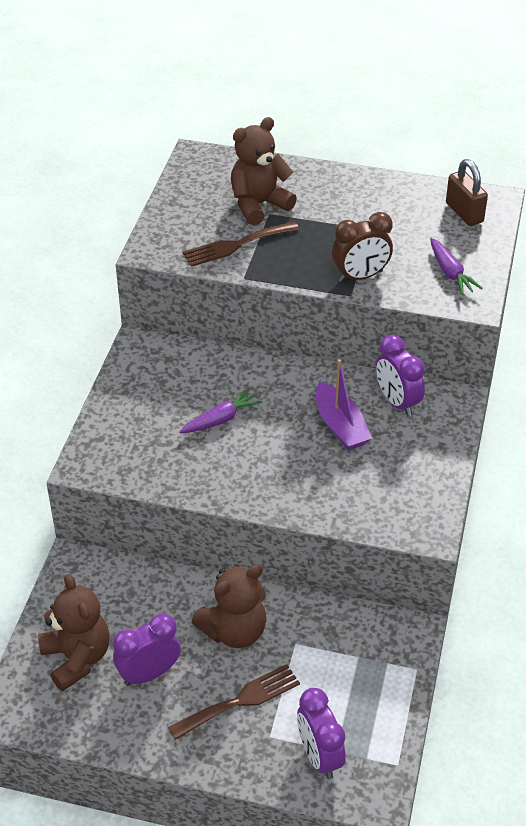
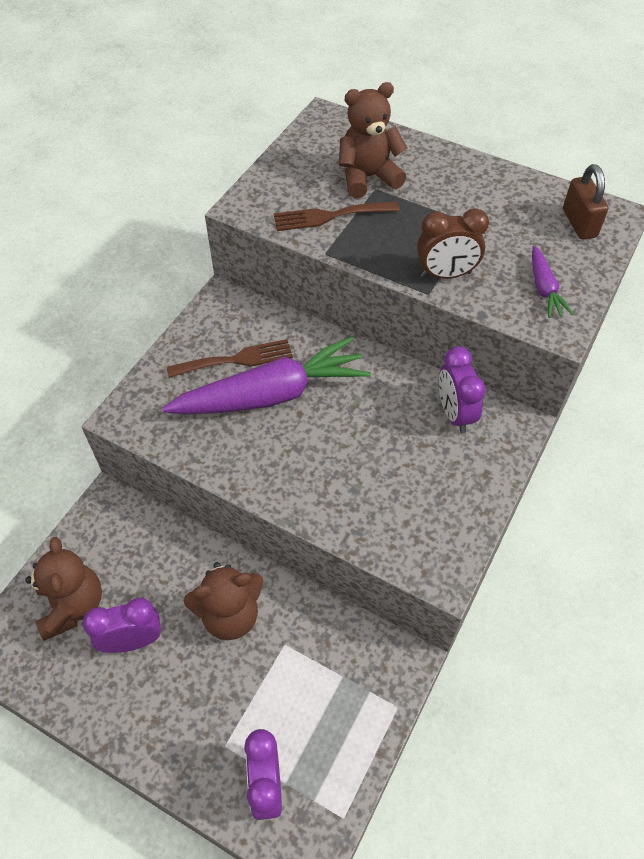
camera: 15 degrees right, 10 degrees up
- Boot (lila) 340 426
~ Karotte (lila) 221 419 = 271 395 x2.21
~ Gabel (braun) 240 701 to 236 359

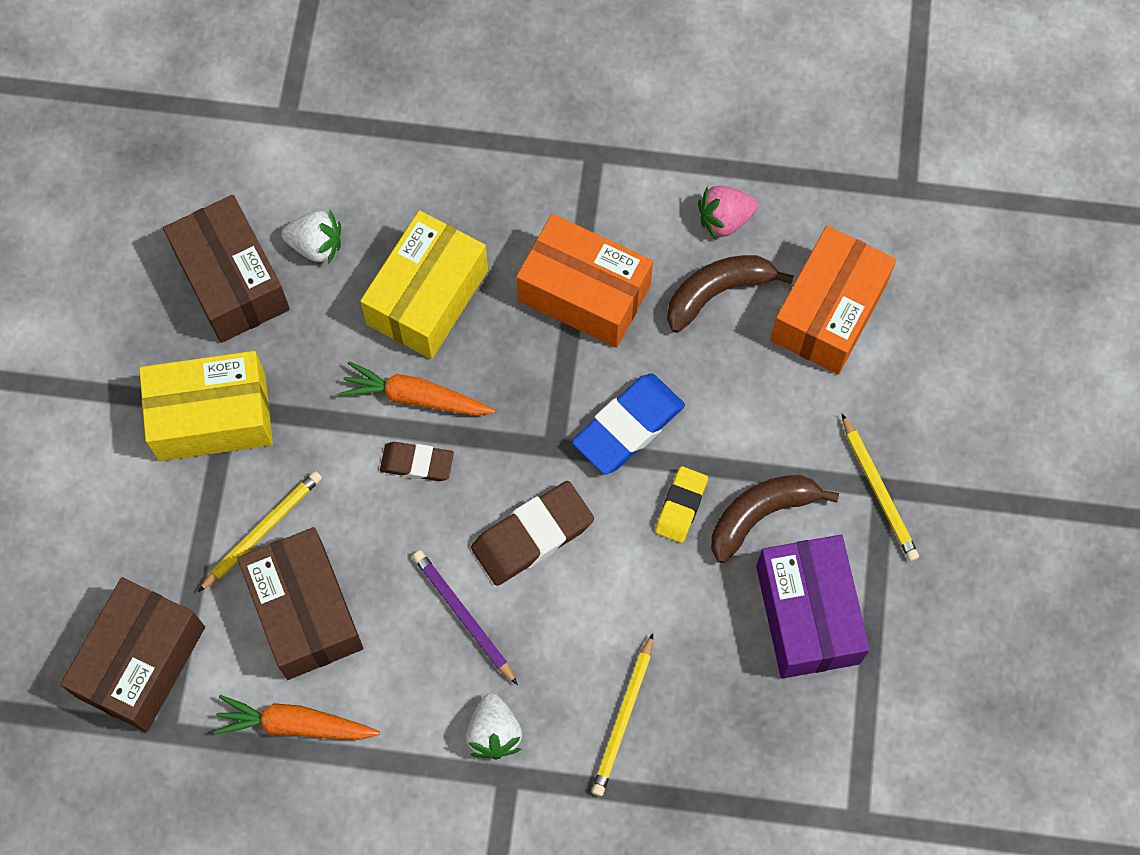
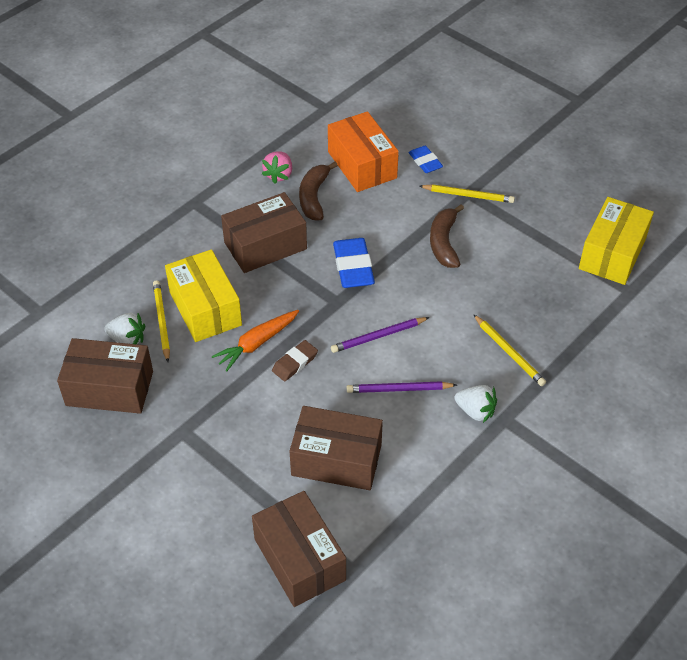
camera: 55 degrees left, 20 degrees down
~ Erdbeere (weiß) 316 245 = 127 339 60 degrees clockwise
~ Schachtel (orange) 584 293 to Schachtel (braun) 265 245
~ Schachtel (gelb) 212 416 to 612 253
- Radiergummi (gelb) 681 506
~ Bleistift (gelb) 262 531 to 162 321
~ Radiergummi (braun) 532 536 to Bleistift (lila) 378 336
- Schachtel (lila) 807 614
- Karotte (orange) 295 724
+ Radiergummi (blau) 425 162

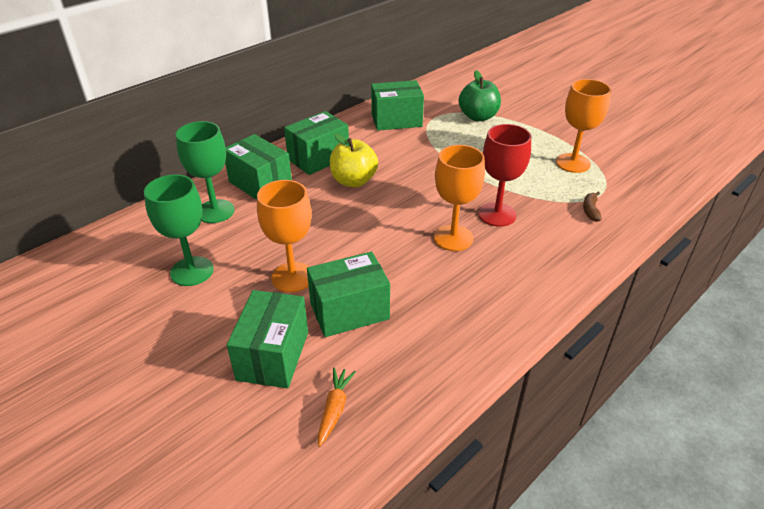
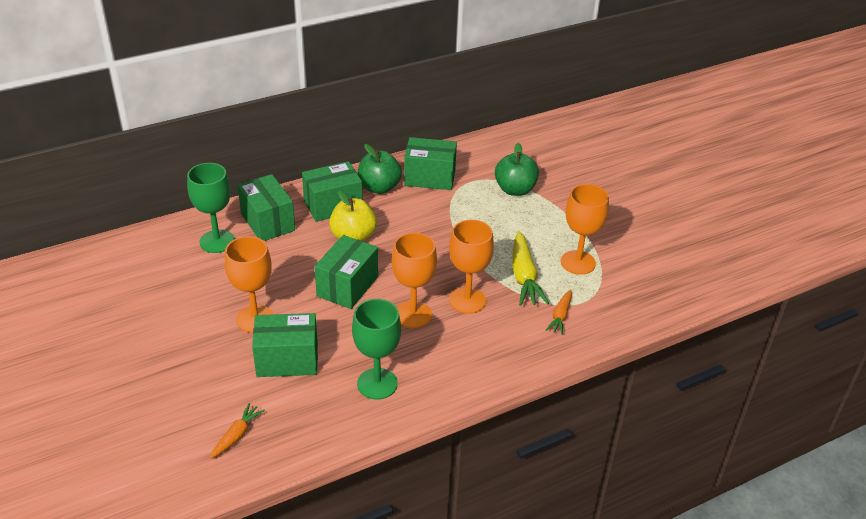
camera: 15 degrees right, 0 degrees up
~ Kelch (rot) 497 214 to Kelch (orange) 467 300
~ Kelch (grün) 192 271 to 377 384
~ Banane (braun) 590 210 to Karotte (orange) 560 316
~ Schachtel (grün) 273 355 to 347 286
+ Apfel (grün) 379 187
+ Karotte (gelb) 524 277

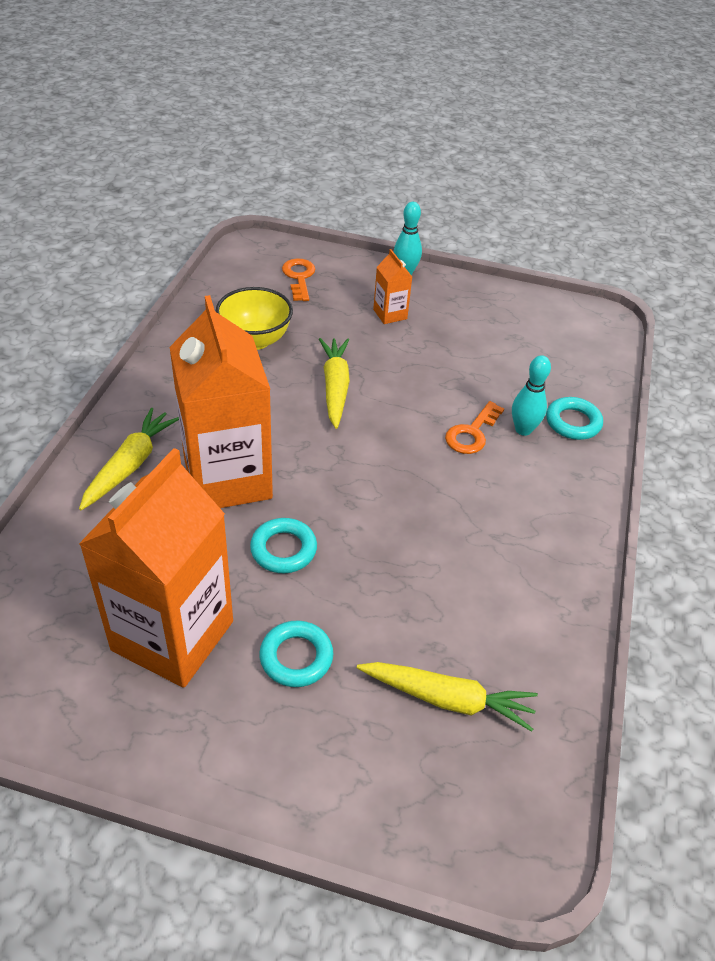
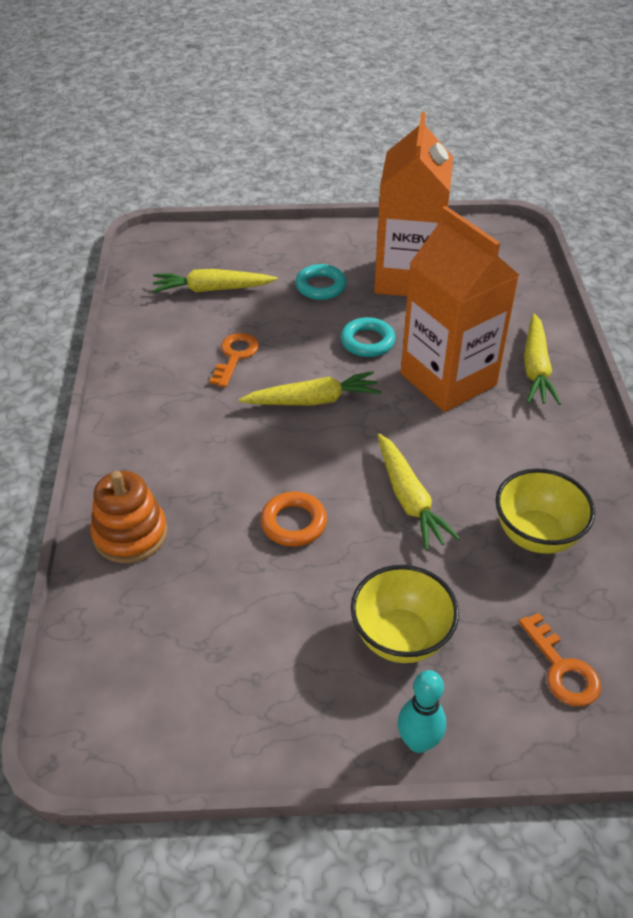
camera: 165 degrees right, 0 degrees up
~ Getränkekarton (orange) 390 314 to Schüssel (gelb) 401 637
- Bowlingkegel (türkis) 523 430
~ Ring (türkis) 573 422 to Stapelspielzeug (orange) 130 534
~ Schlüssel (orange) 472 433 to 235 356
+ Karotte (gelb) 313 400
+ Ring (orange) 293 523

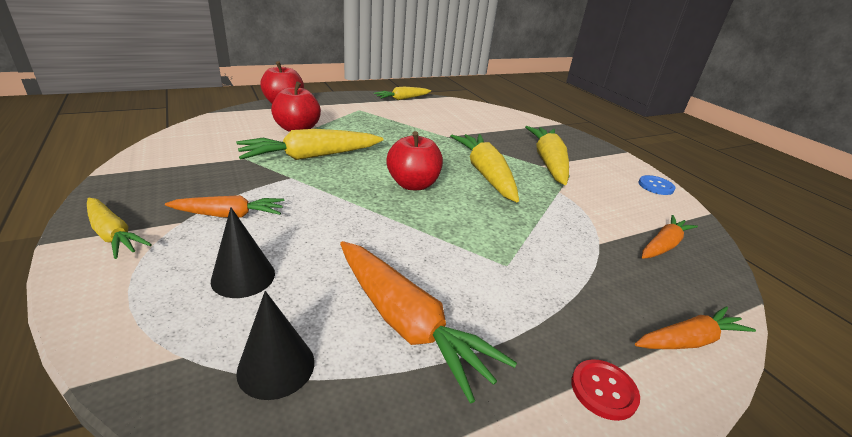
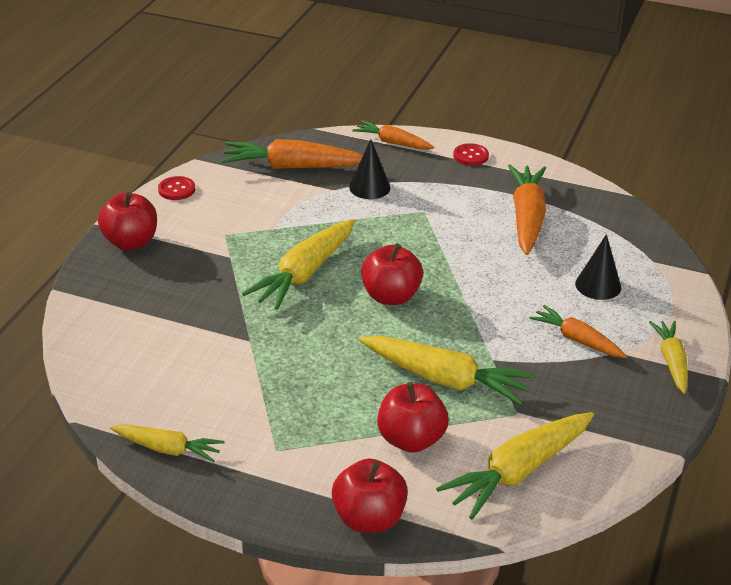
camera: 130 degrees left, 5 degrees up
~ Karotte (gelb) 548 163 to 519 471
~ Knopf (blau) 656 186 to Knopf (rot) 176 189
~ Karotte (orange) 663 245 = 293 167 x1.64
~ Kegel (schwarz) 276 366 to 369 187
+ Apfel (rot) 131 242

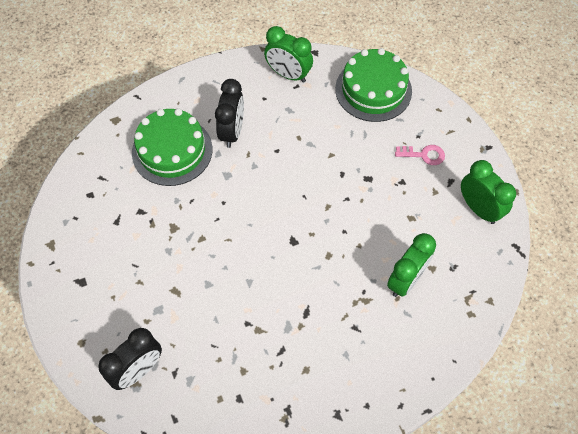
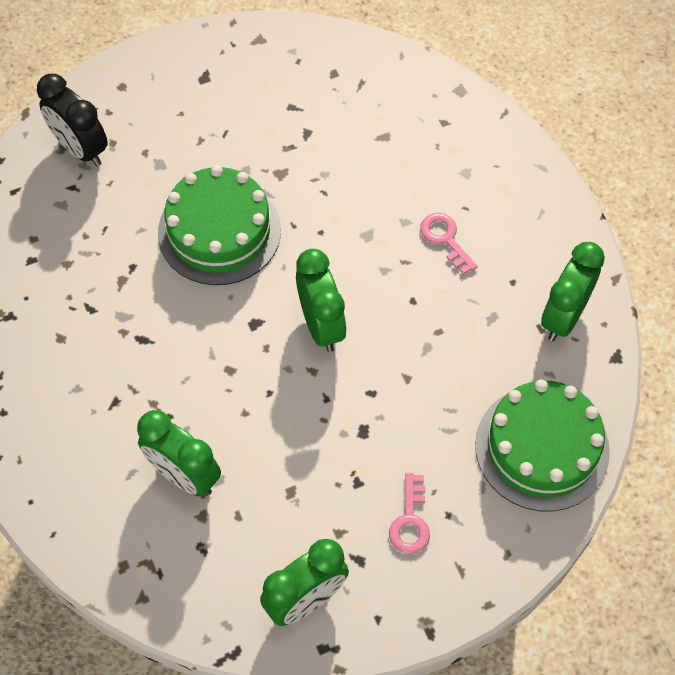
camera: 90 degrees right, 0 degrees up
~ Wecker (schwarz) 232 132 to Schlüssel (rosa) 445 239
~ Kuchen (grün) 172 151 to 219 231
+ Wecker (grün) 321 325

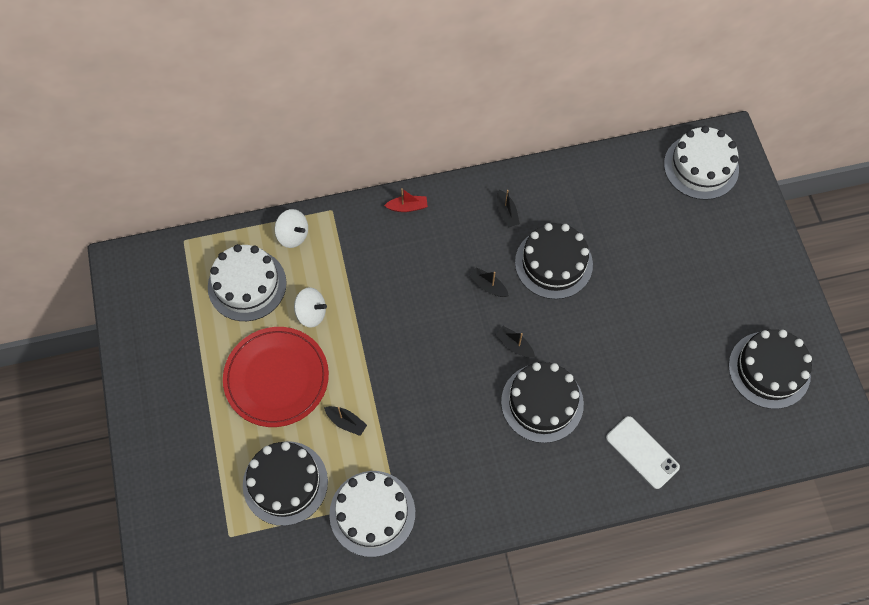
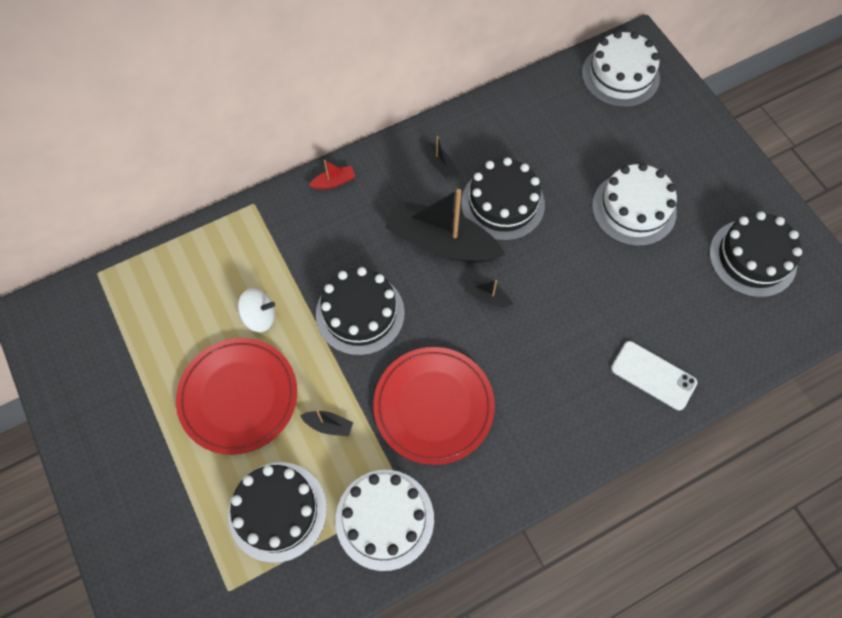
camera: 15 degrees left, 0 degrees up
- Kreisel (weiß) 293 235
~ Kuchen (weiß) 247 285 to 634 209
~ Boot (schwarz) 488 286 = 442 242 x2.47
~ Kuchen (schwarz) 542 402 to 360 313
+ Teller (rot) 433 406

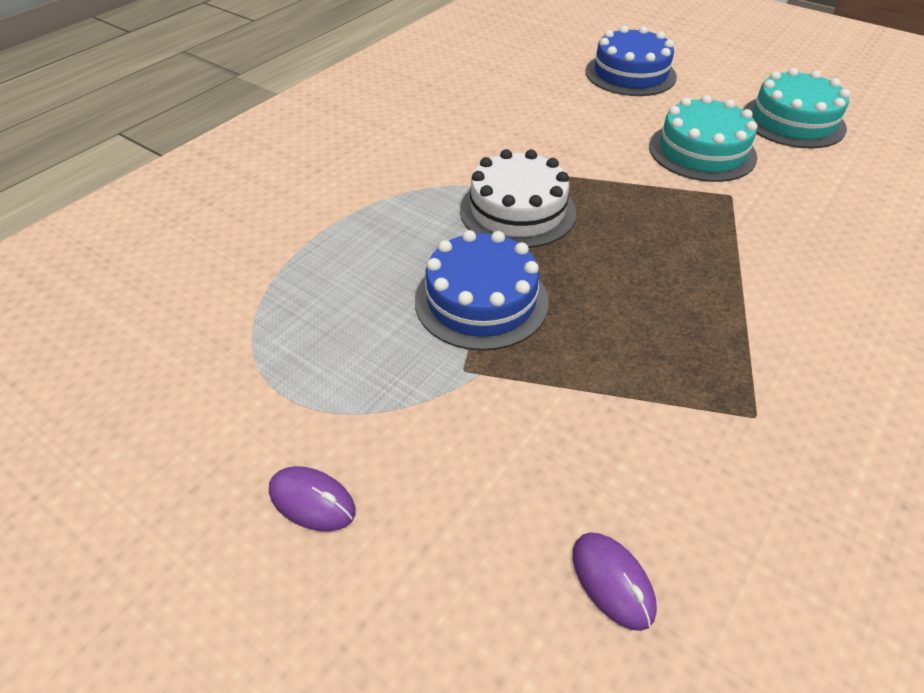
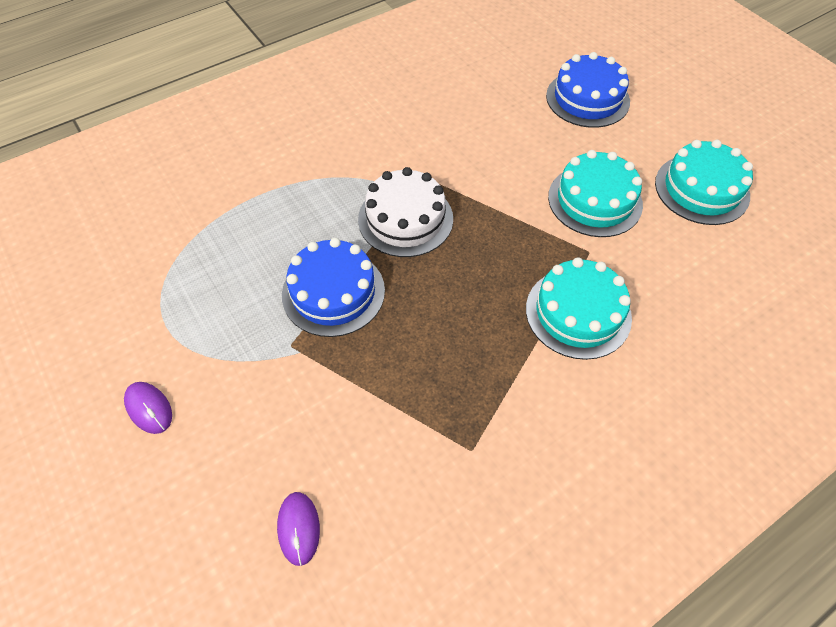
camera: 20 degrees right, 10 degrees up
+ Kuchen (türkis) 578 313

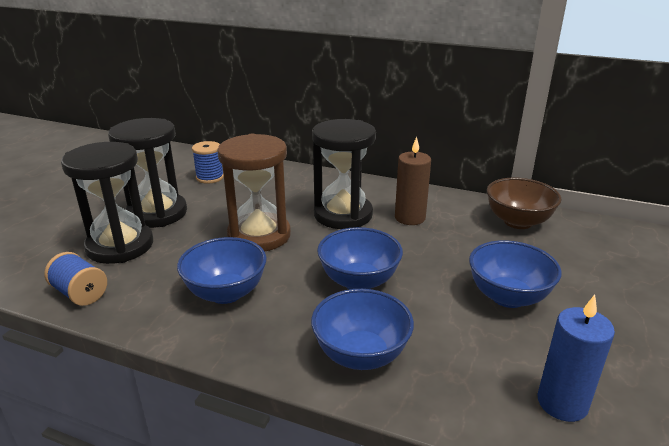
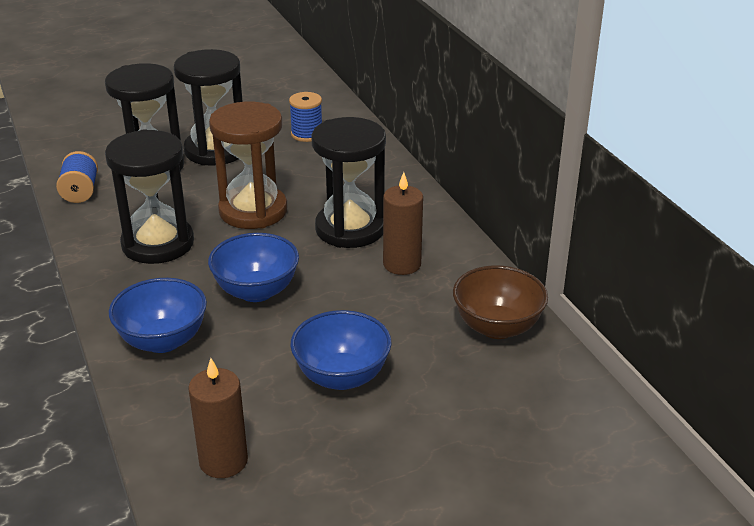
camera: 45 degrees right, 5 degrees up
~ Schüssel (blau) 226 293 to Sanduhr (schwarz) 158 244
~ Kerze (blau) 562 403 to Kerze (braun) 223 461

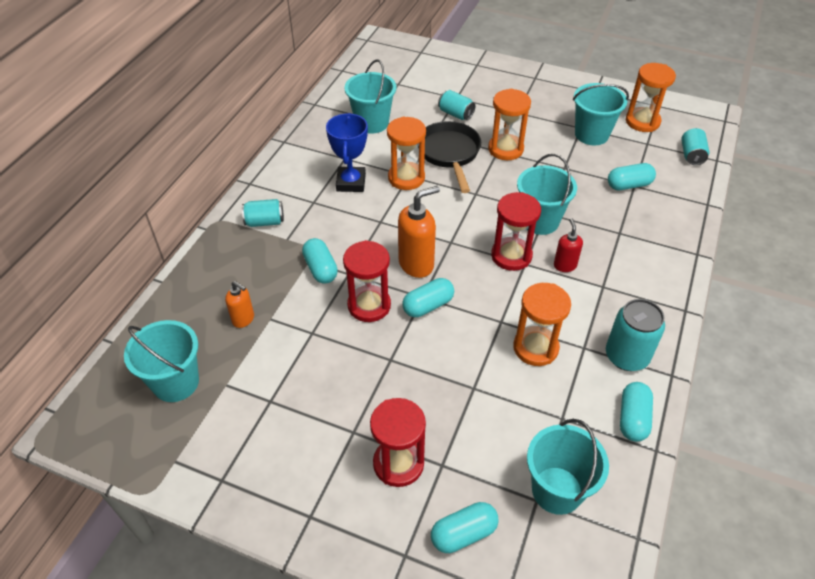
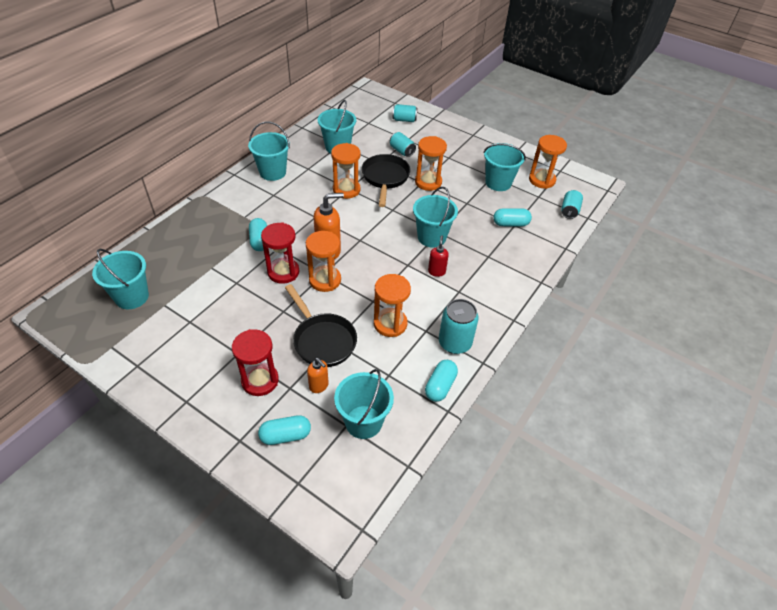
camera: 10 degrees right, 0 degrees up
- Pokal (blau) 351 182
- Sanduhr (rot) 511 256
~ Dose (türkis) 265 222 to 404 120
~ Kapsel (türkis) 428 305 to Sanduhr (orange) 325 280
~ Seifenspender (orange) 243 319 to 319 386
+ Eimer (türkis) 273 172
+ Pfanne (schwarz) 322 340

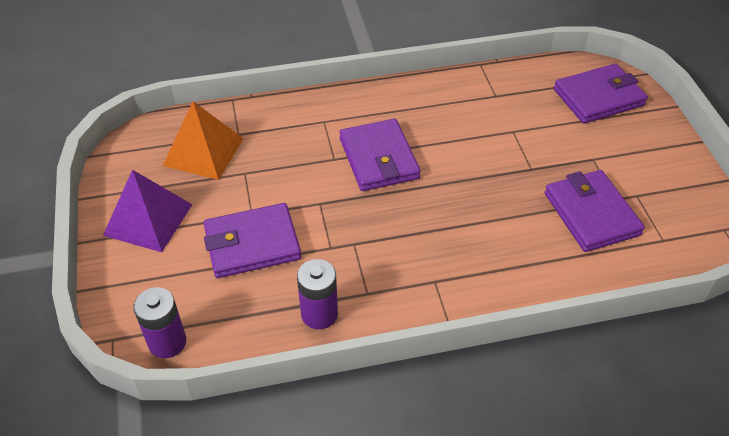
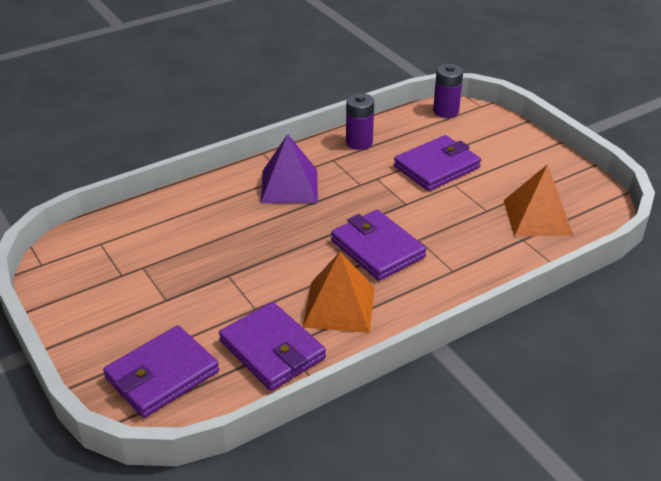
camera: 160 degrees right, 10 degrees down
~ Pyramide (lila) 148 219 to 289 186
~ Geldbörse (lila) 591 214 to 272 350
+ Pyramide (orange) 339 306

